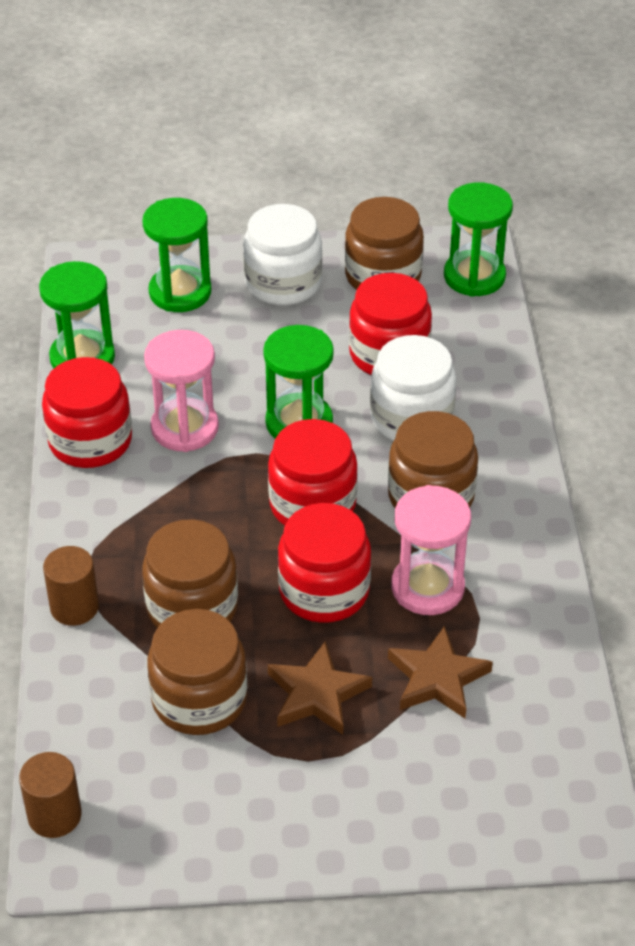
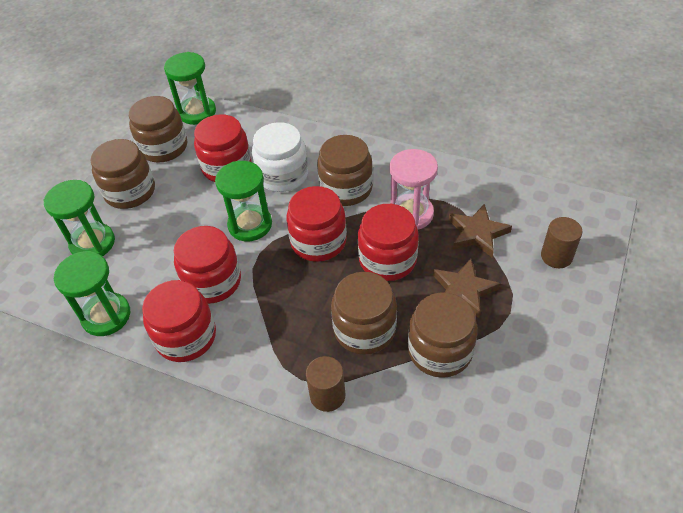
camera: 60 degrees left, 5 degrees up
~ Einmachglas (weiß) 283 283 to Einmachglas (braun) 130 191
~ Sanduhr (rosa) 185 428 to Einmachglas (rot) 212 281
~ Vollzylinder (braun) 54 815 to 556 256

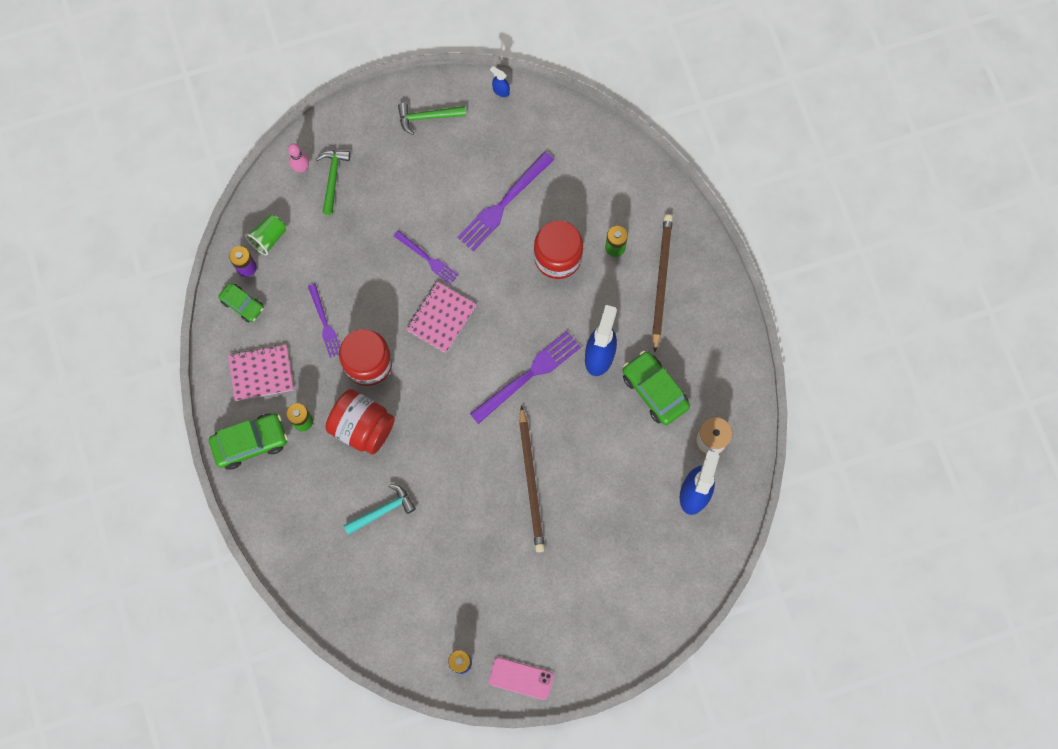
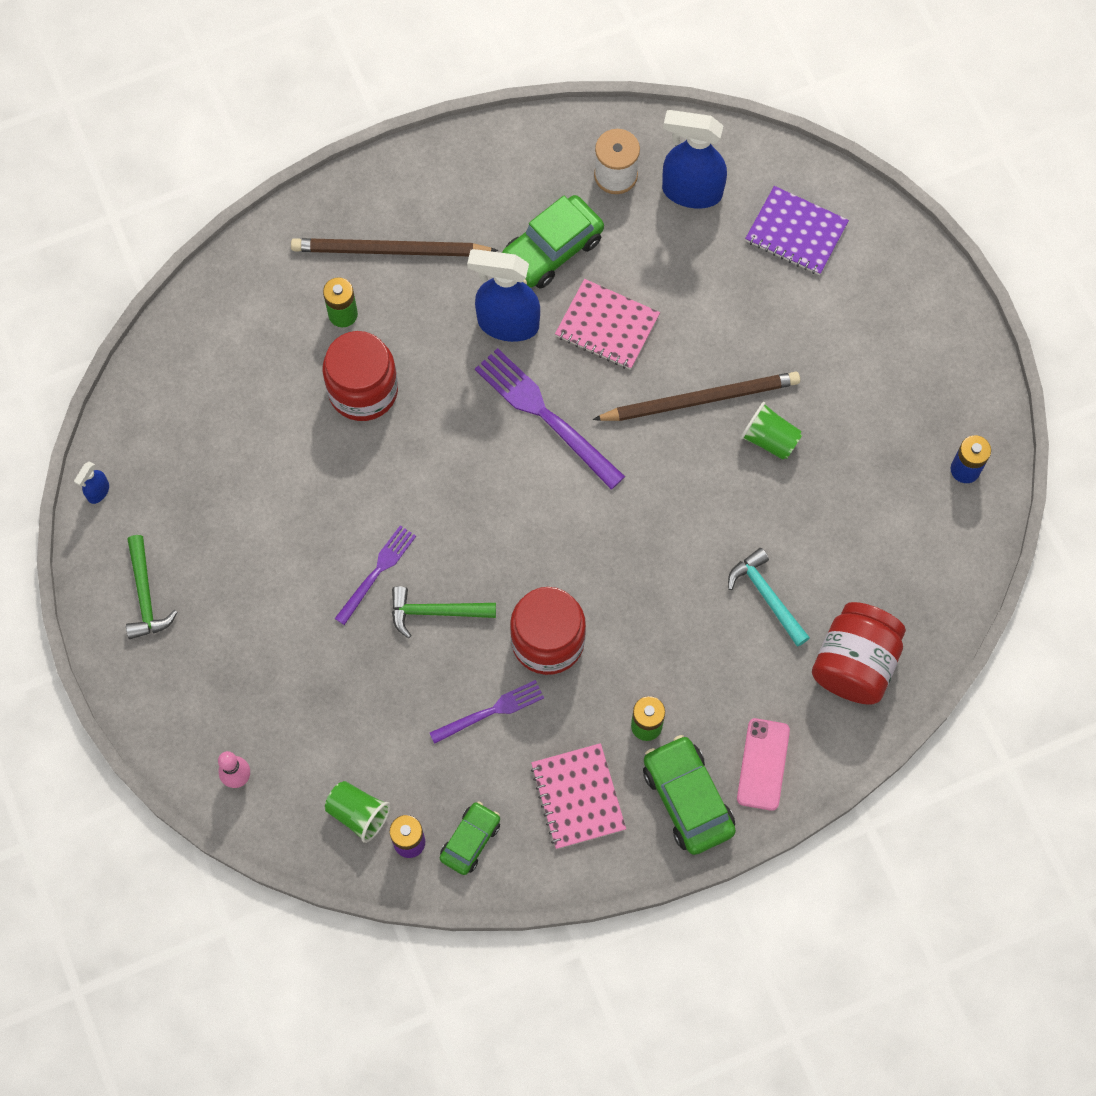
camera: 95 degrees left, 5 degrees down
~ Hammer (grün) 333 178 to 435 612
- Gabel (lila) 503 204
~ Notizbuch (rosa) 441 318 to 607 326
~ Einmachglas (rot) 362 427 to 854 663
~ Handy (rosa) 521 678 to 763 764
+ Notizbuch (lila) 796 232
+ Becher (grün) 769 439

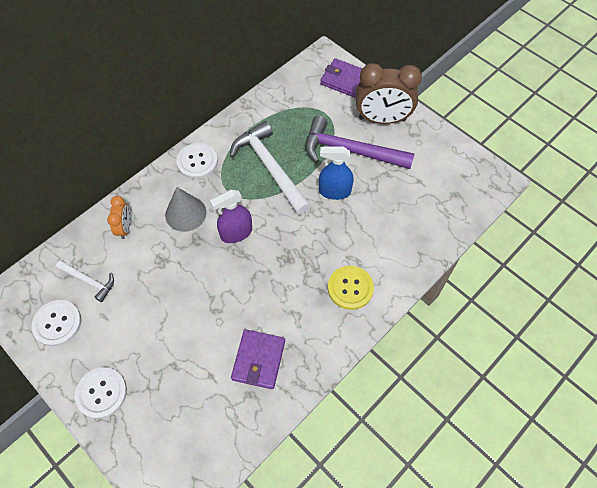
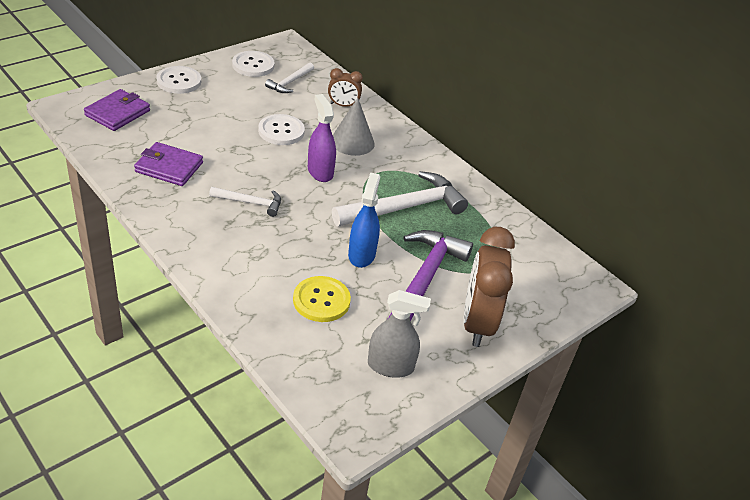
camera: 90 degrees right, 20 degrees down
~ Geldbörse (lila) 344 80 to 117 113
~ Knopf (weiß) 197 162 to 281 131
~ Wecker (orange) 125 228 to Wecker (braun) 343 105
~ Knopf (gelb) 350 288 to 321 300
+ Hammer (weiß) 250 203
+ Sprühflasche (grau) 390 366

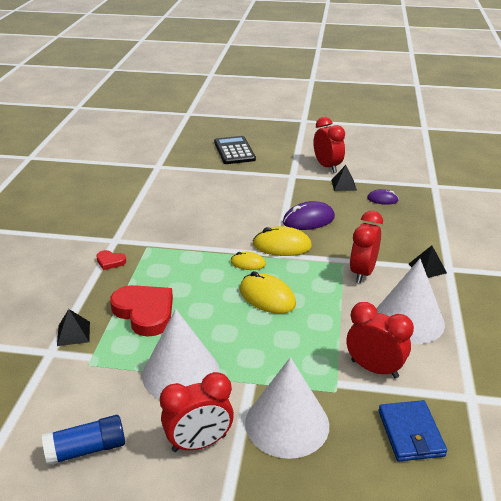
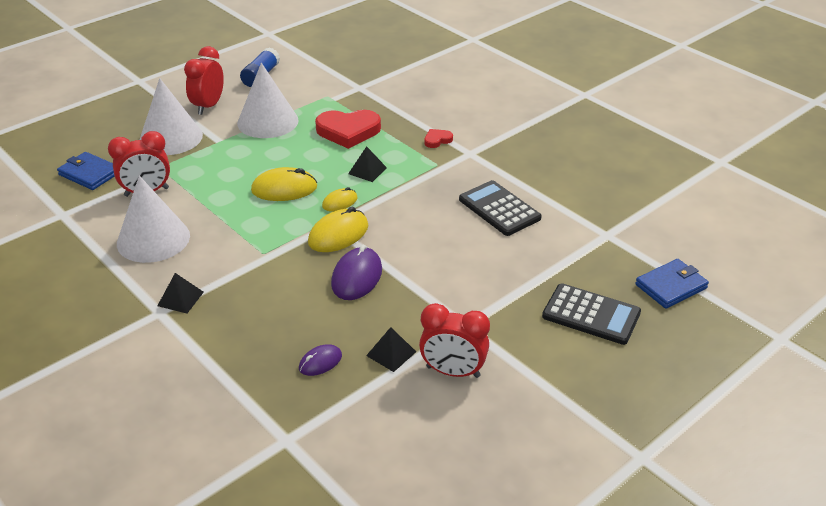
camera: 130 degrees right, 5 degrees up
- Wecker (rot) 362 272
~ Pyramide (schwarz) 73 333 to 367 171
+ Taschenrechner (schwarz) 499 209
+ Geldbörse (blau) 671 286

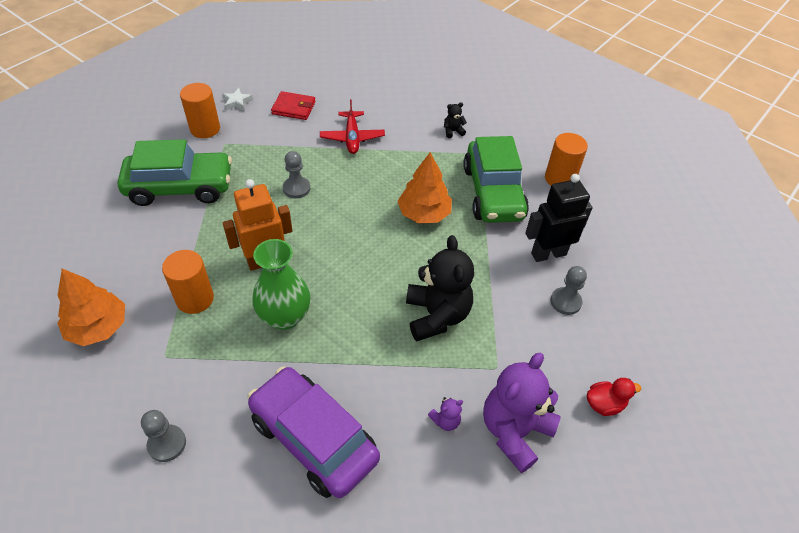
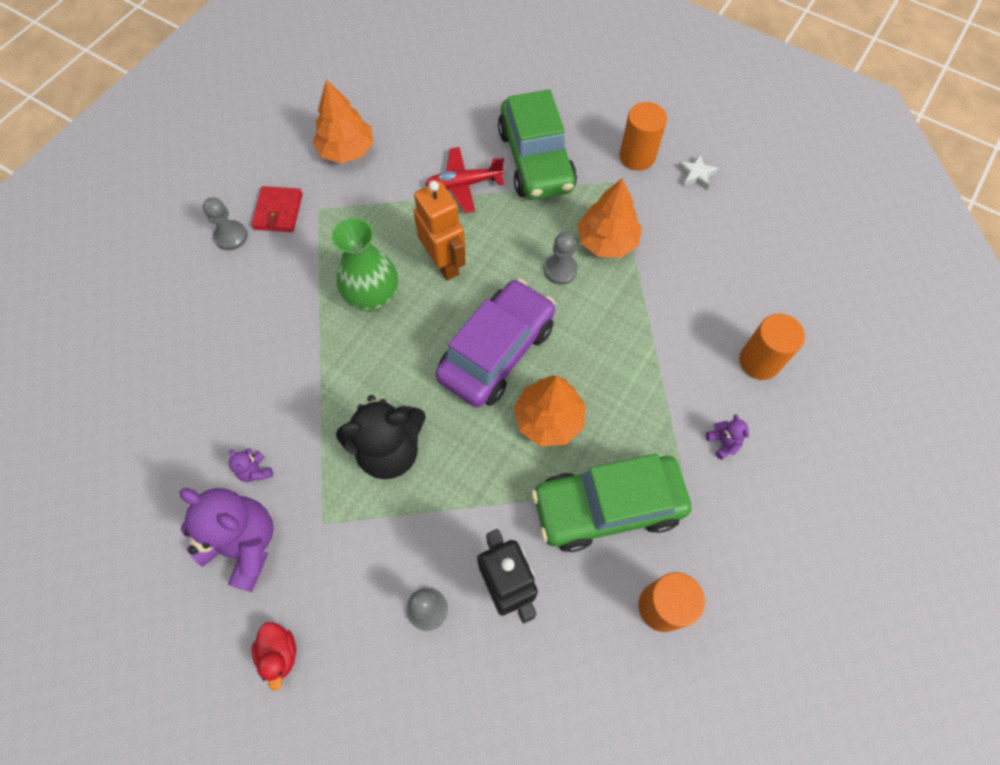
camera: 85 degrees right, 15 degrees up
~ Geldbörse (rot) 294 108 to 278 211
~ Flugzeug (rot) 352 138 to 464 184
~ Teddybär (schwarz) 453 131 to Teddybär (lila) 723 442
~ Vollzylinder (orange) 195 299 to 759 361
~ Auto (lila) 313 439 to 496 352
+ Baum (orange) 606 241

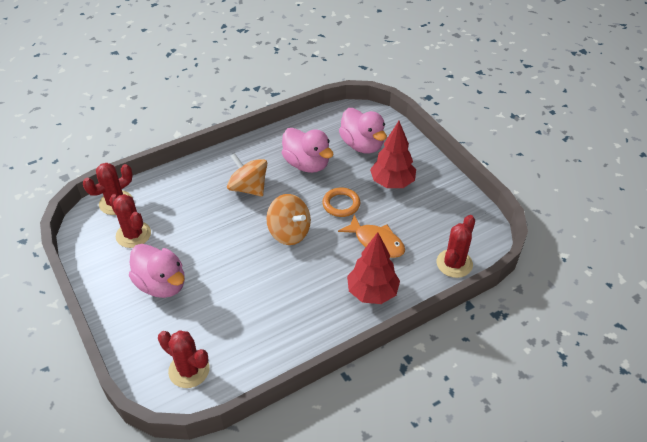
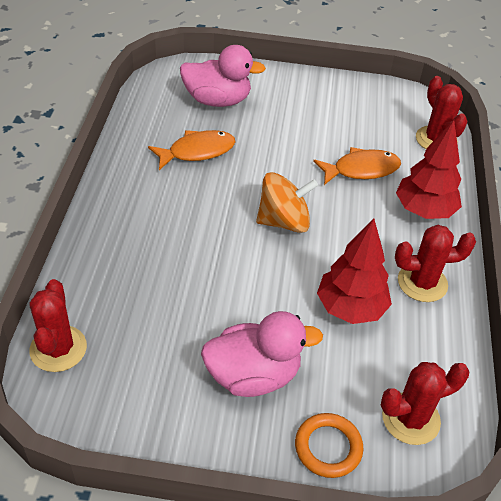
camera: 55 degrees left, 0 degrees up
~ Baum (rot) 392 183 to 350 308
~ Ente (rosa) 307 164 to Fisch (orange) 197 151
- Kreisel (orange) 248 188
~ Ring (orange) 341 204 to 328 447
~ Kaktus (rot) 133 235 to 422 283

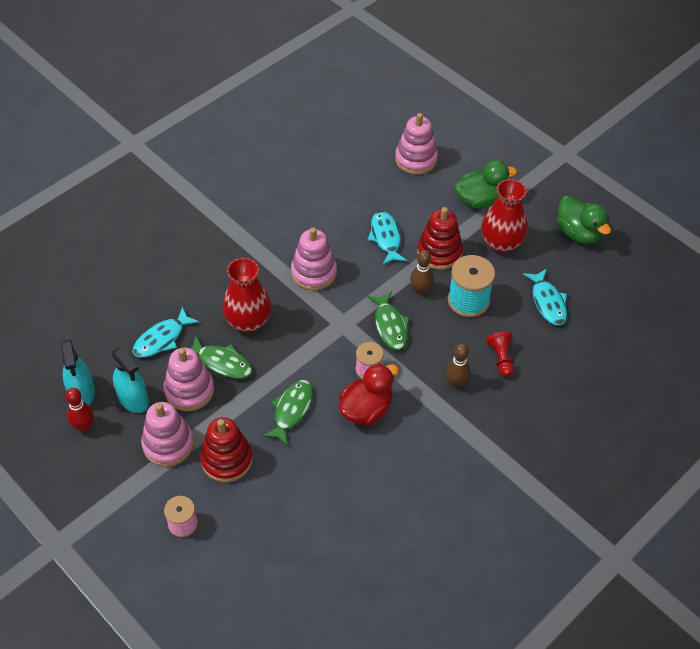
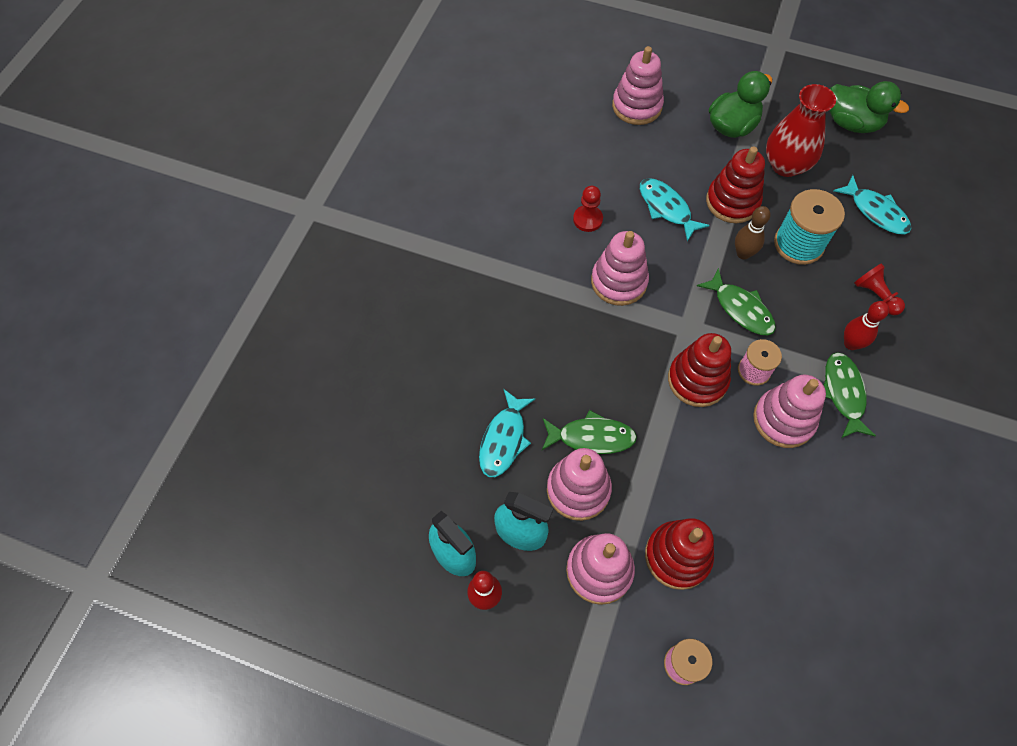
camera: 25 degrees left, 10 degrees up
- Vase (rot) 248 321
~ Bowlingkegel (braun) 456 382 to Bowlingkegel (rot) 851 344
~ Ente (rot) 366 409 to Stapelspielzeug (rosa) 783 420
~ Fisch (grün) 291 410 to 843 393
+ Bauer (rot) 587 219
+ Stapelspielzeug (rot) 697 380

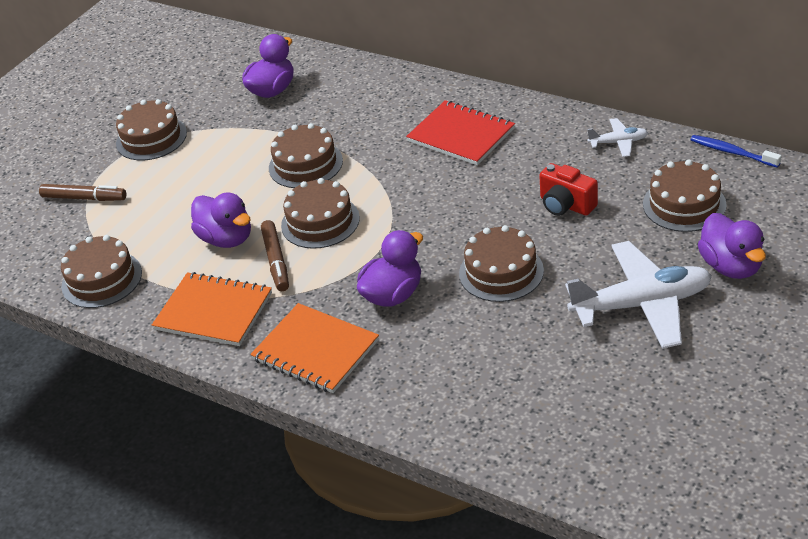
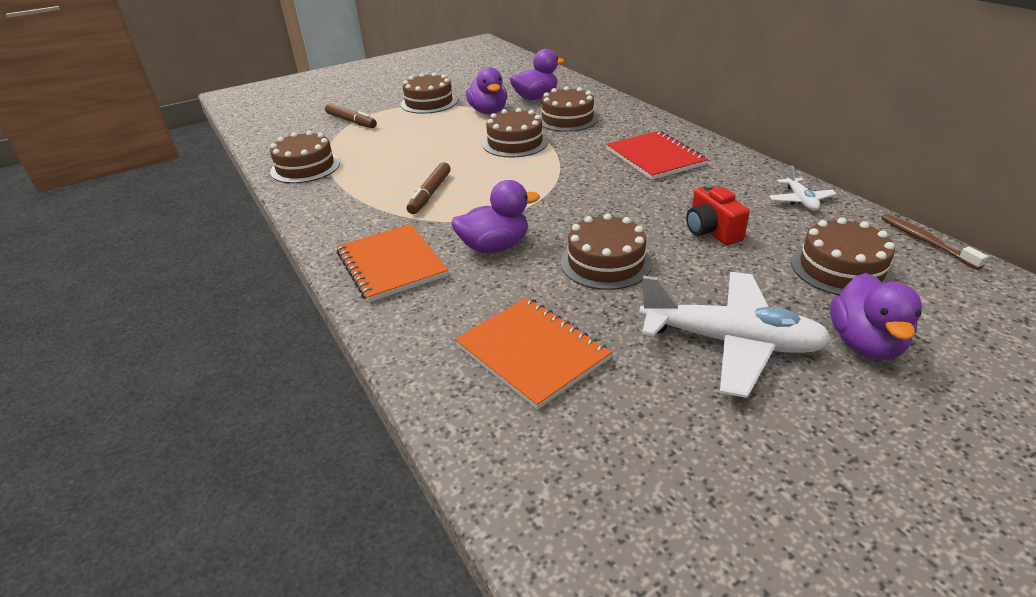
camera: 25 degrees right, 5 degrees down
~ Flugzeug (weiß) 618 142 = 800 200 60 degrees clockwise
~ Zahnbürste (blau) 732 152 to Zahnbürste (braun) 926 242
~ Kuchen (braun) 320 222 to 567 119
~ Ente (lila) 227 239 to 488 112
~ Notizbuch (orange) 214 311 to 532 352

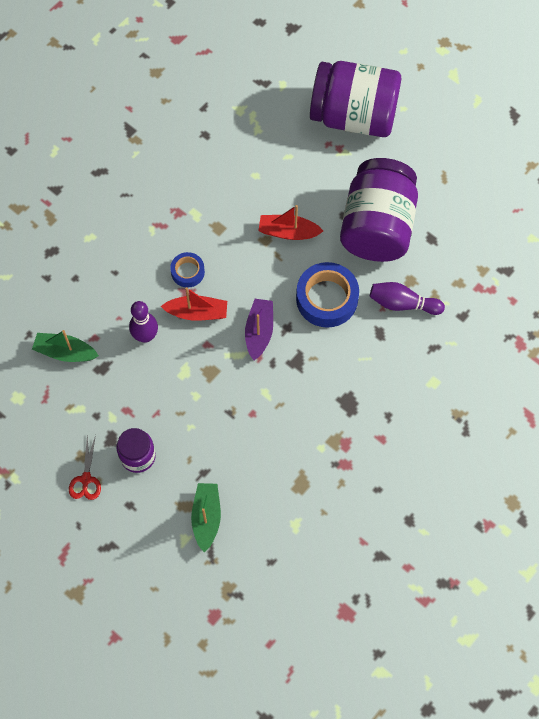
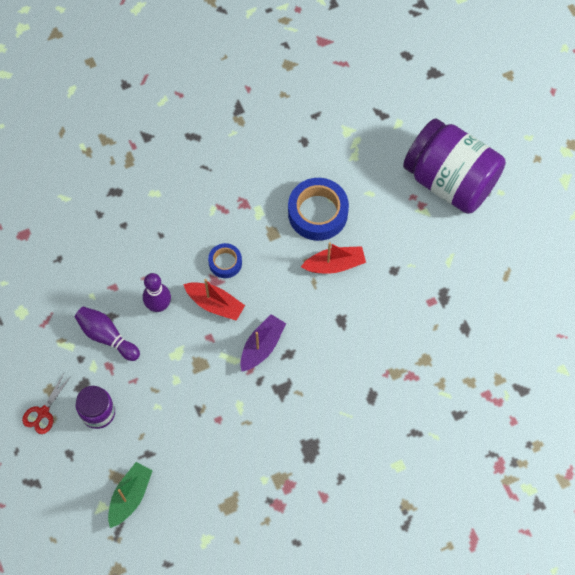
camera: 25 degrees right, 0 degrees up
- Einmachglas (lila) 377 226
~ Boot (rot) 288 232 = 334 264 135 degrees clockwise
~ Klebeband (blau) 327 299 to 317 213
~ Bowlingkegel (lila) 402 304 to 107 336
- Boot (grün) 65 352

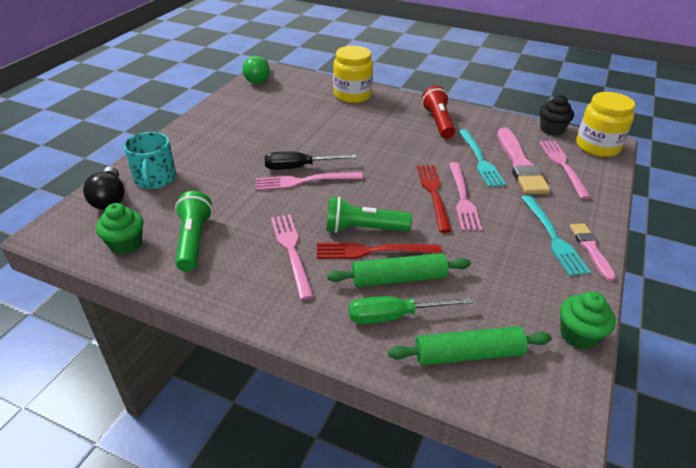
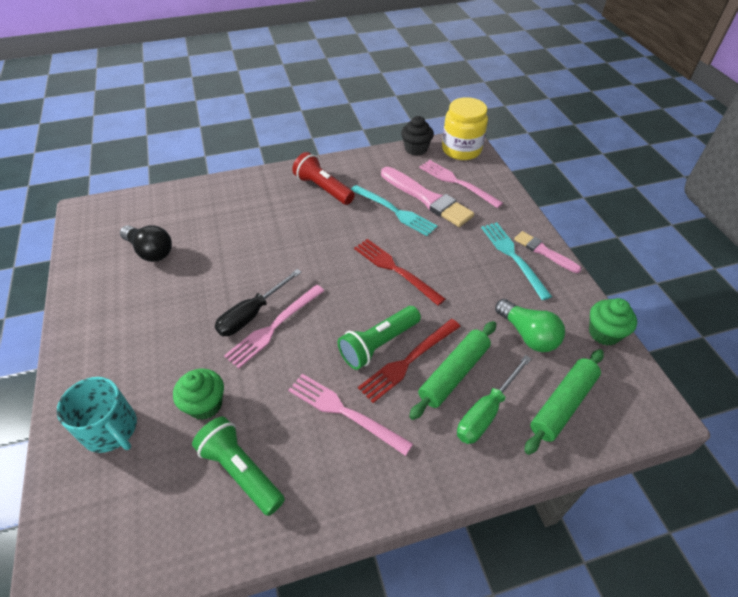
camera: 40 degrees left, 10 degrees up
- Einmachglas (gelb) 352 95
~ Glühbirne (grün) 258 78 to 528 335
- Gabel (rosa) 463 198
~ Glühbirne (schwarz) 110 199 to 150 251
~ Gabel (türkis) 553 237 = 513 256 150 degrees counterclockwise
~ Muffin (grün) 126 244 to 205 404

